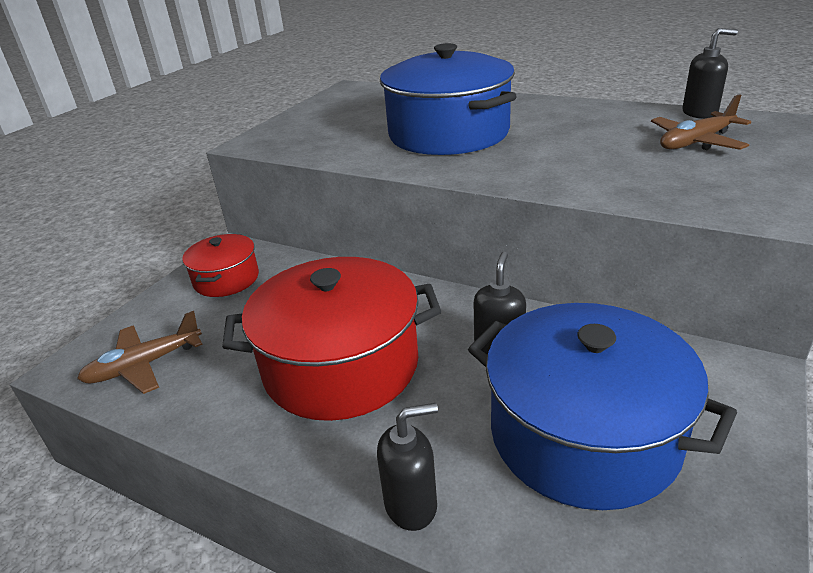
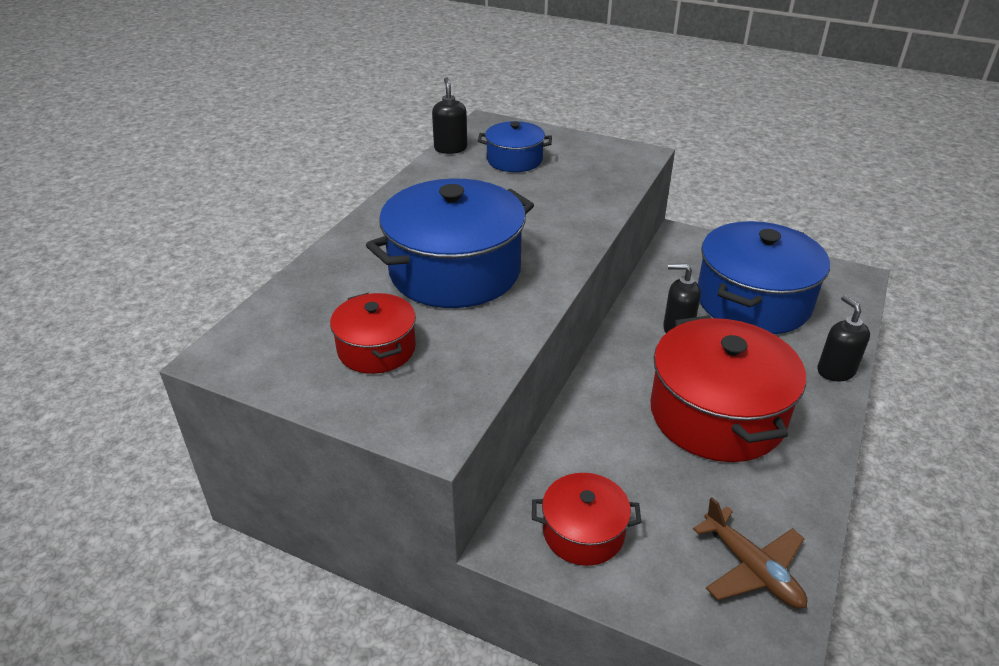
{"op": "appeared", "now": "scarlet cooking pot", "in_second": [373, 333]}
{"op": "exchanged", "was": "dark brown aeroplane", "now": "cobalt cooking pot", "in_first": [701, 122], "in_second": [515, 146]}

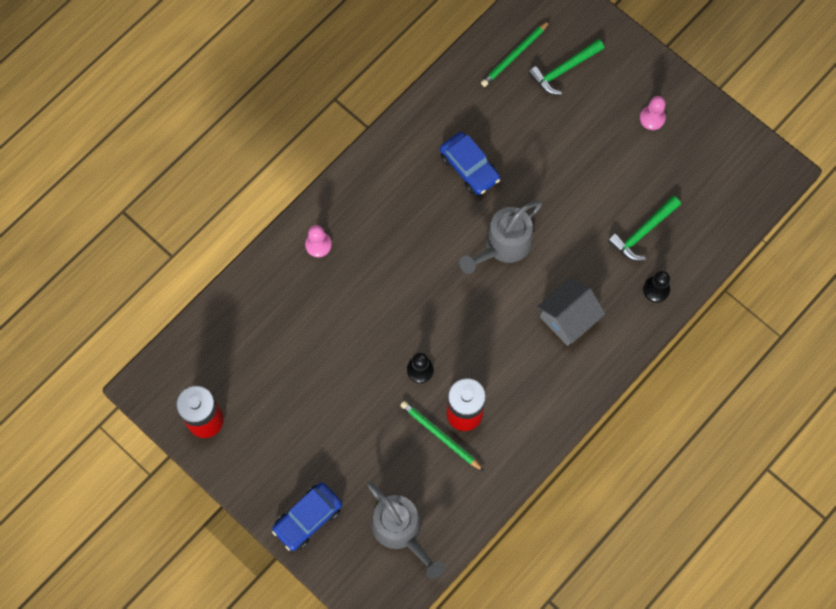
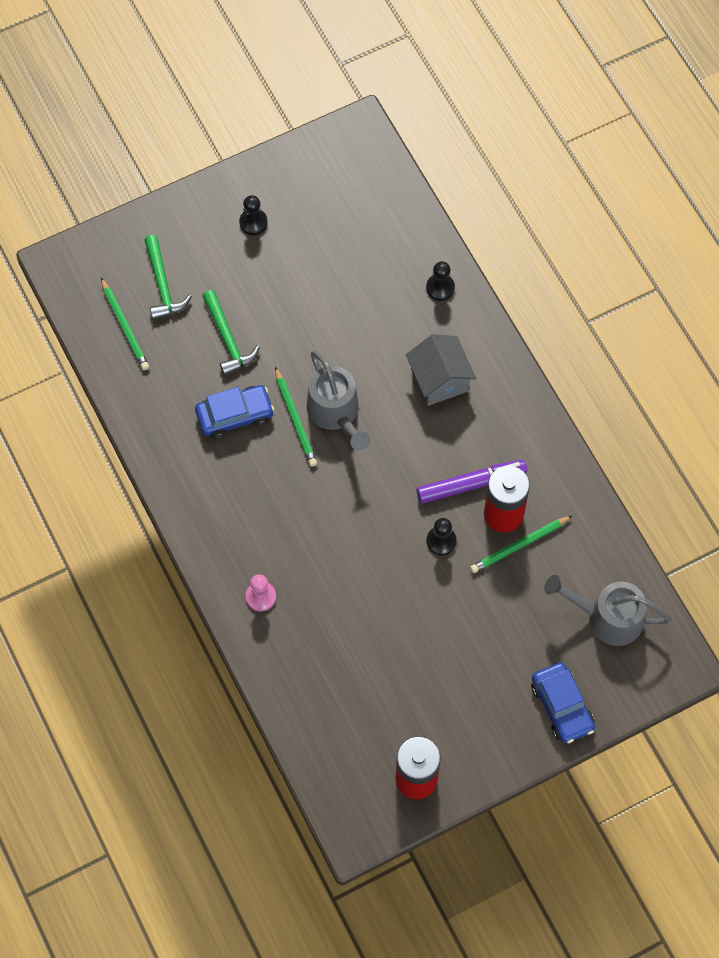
{"op": "appeared", "now": "leaf-green pencil", "in_second": [296, 417]}
{"op": "appeared", "now": "royal purple marker", "in_second": [472, 482]}
{"op": "relocated", "was": "leaf-green carpenter's hammer", "in_first": [644, 228], "in_second": [231, 332]}
{"op": "colour", "was": "pink pawn", "now": "black pawn", "in_first": [653, 113], "in_second": [253, 215]}
{"op": "spun", "was": "gray watering can", "in_first": [405, 530], "in_second": [608, 610], "clockwise": -150}

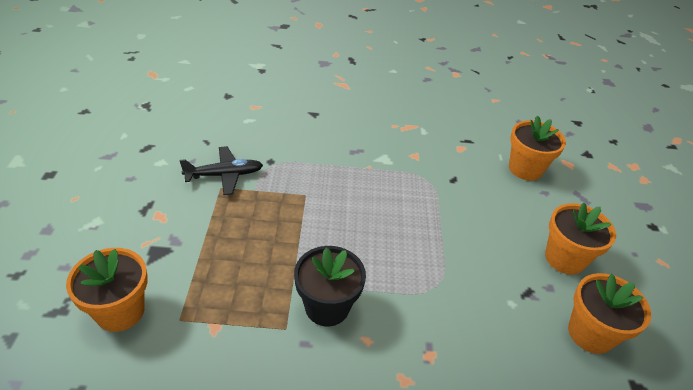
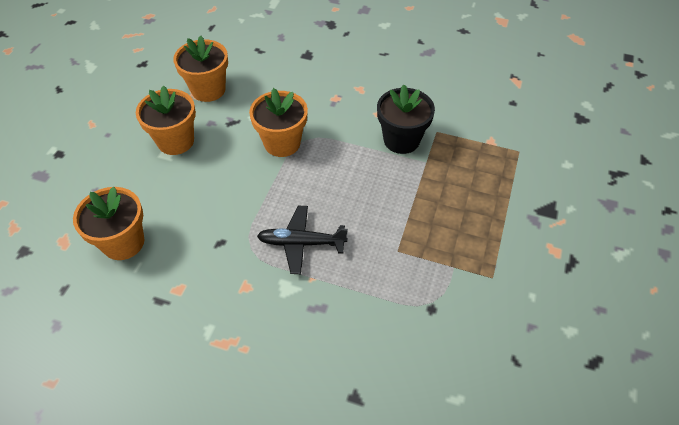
{"op": "relocated", "was": "orange flower pot", "in_first": [107, 290], "in_second": [278, 122]}
{"op": "relocated", "was": "black aeroplane", "in_first": [221, 170], "in_second": [302, 240]}

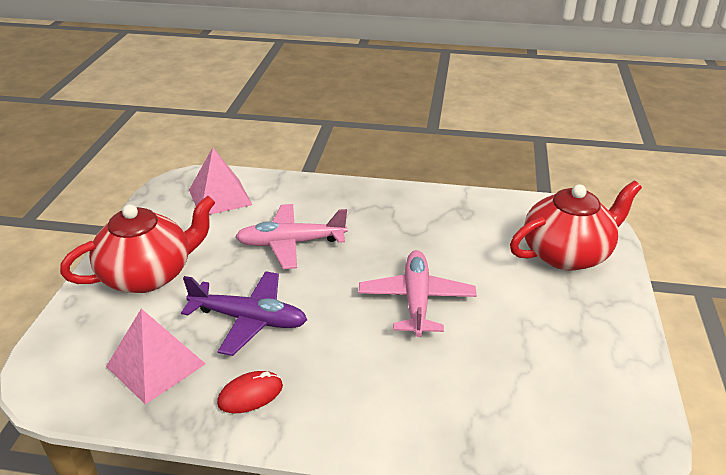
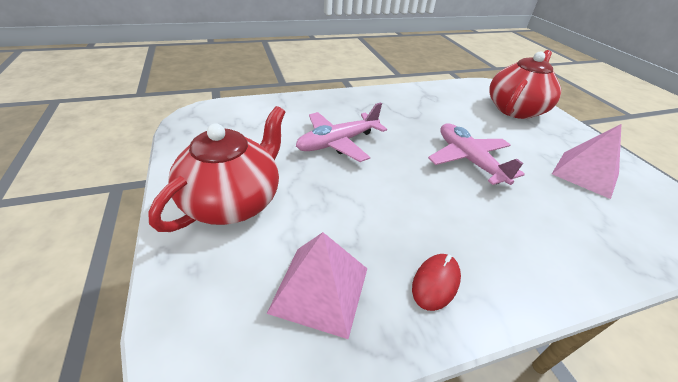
{"op": "missing", "was": "royal purple aeroplane", "in_first": [244, 313]}
{"op": "relocated", "was": "pink solid pyramid", "in_first": [220, 181], "in_second": [587, 161]}

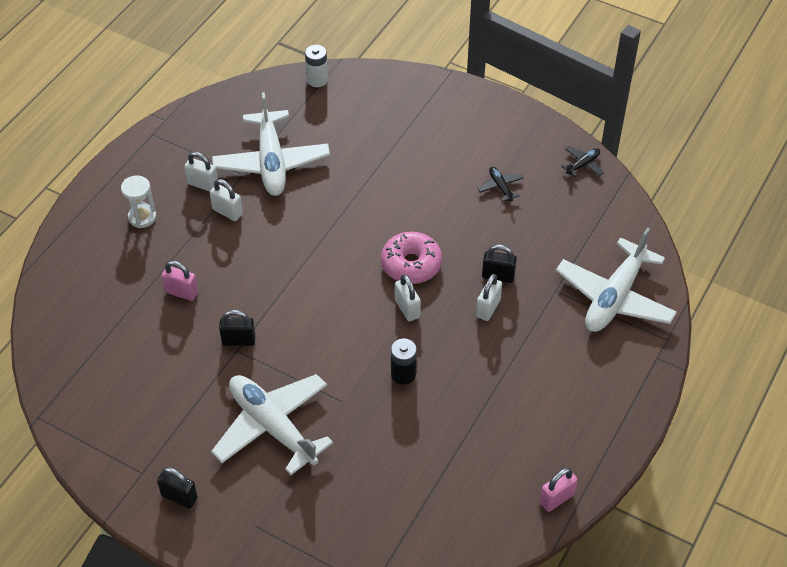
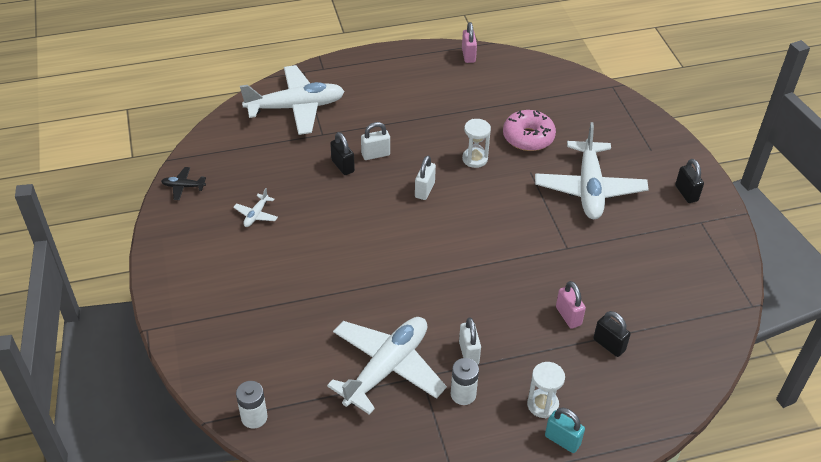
{"op": "appeared", "now": "turquoise lock", "in_second": [565, 430]}
{"op": "relocated", "was": "black lock", "in_first": [237, 328], "in_second": [612, 334]}
{"op": "relocated", "was": "pink donut", "in_first": [411, 258], "in_second": [529, 130]}
{"op": "exchanged", "was": "white lock", "now": "white battery", "in_first": [201, 172], "in_second": [465, 381]}
{"op": "exchanged", "was": "black battery", "now": "white hourglass", "in_first": [404, 362], "in_second": [476, 143]}
{"op": "colour", "was": "black aeroplane", "now": "white aeroplane", "in_first": [500, 184], "in_second": [255, 207]}
{"op": "spun", "was": "pink lock", "in_first": [558, 490], "in_second": [469, 42], "clockwise": 75}

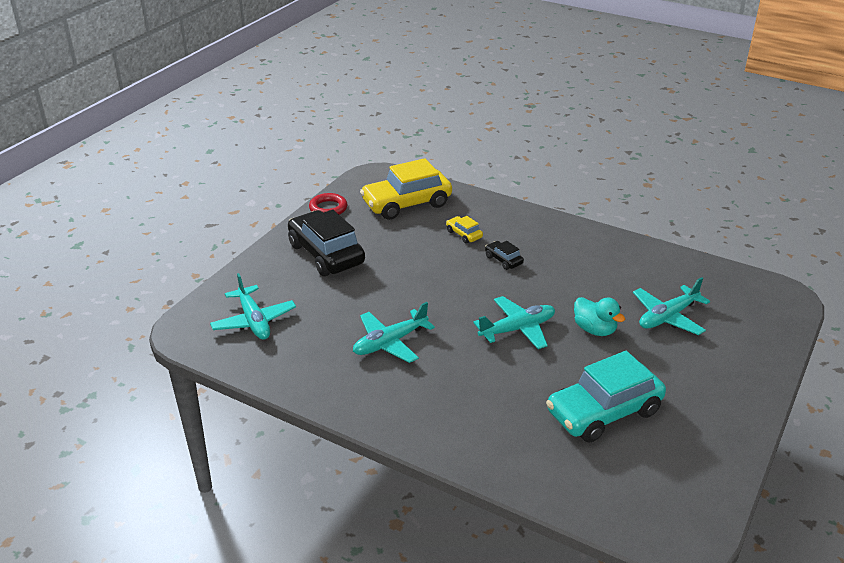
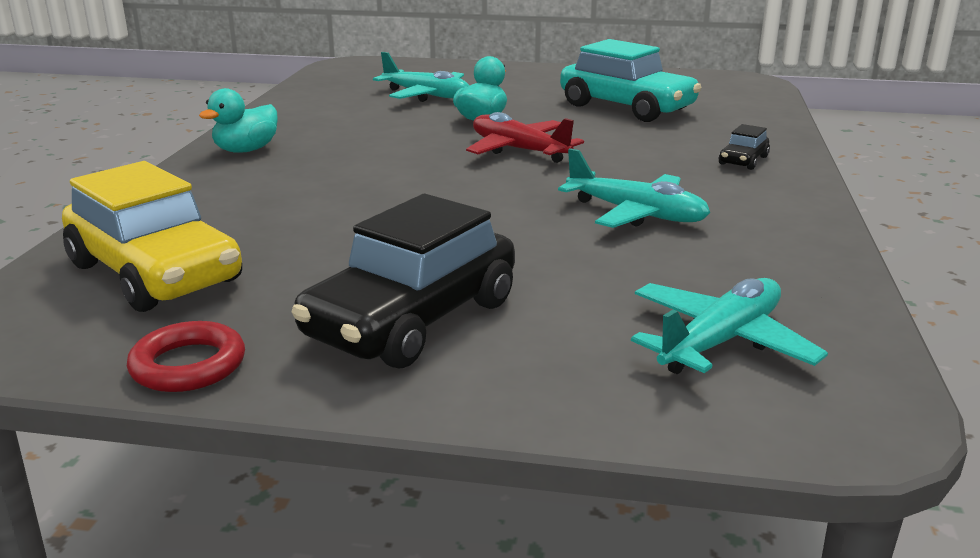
{"op": "missing", "was": "yellow automobile", "in_first": [464, 230]}
{"op": "appeared", "now": "turquoise toy duck", "in_second": [238, 120]}
{"op": "relocated", "was": "black automobile", "in_first": [504, 255], "in_second": [744, 147]}
{"op": "colour", "was": "turquoise aeroplane", "now": "scarlet aeroplane", "in_first": [514, 322], "in_second": [525, 137]}

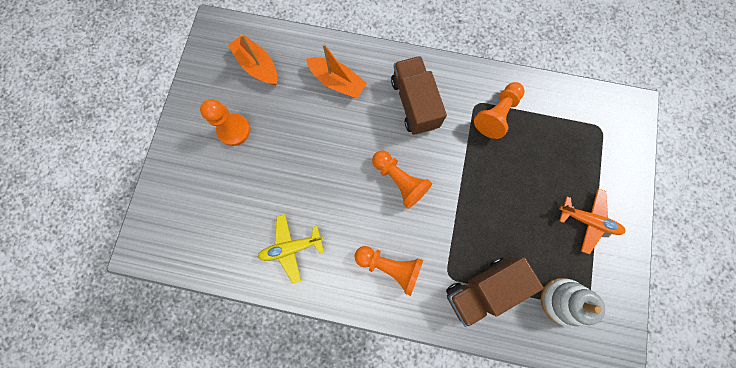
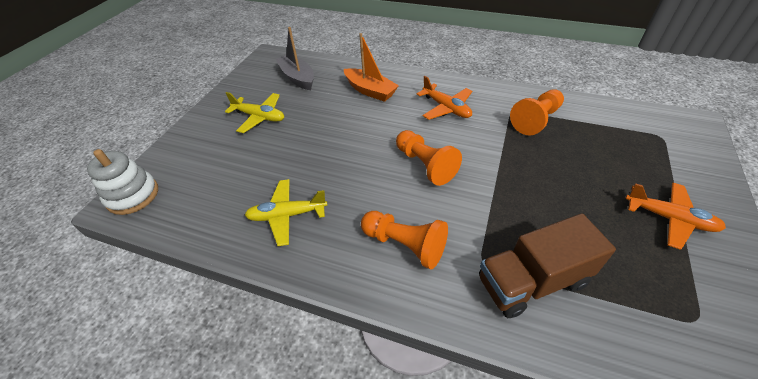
{"op": "relocated", "was": "white ring stacker", "in_first": [573, 302], "in_second": [122, 182]}
{"op": "exchanged", "was": "orange pawn", "now": "yellow aeroplane", "in_first": [225, 122], "in_second": [254, 112]}
{"op": "exchanged", "was": "dark brown toy truck", "now": "orange aeroplane", "in_first": [419, 95], "in_second": [444, 98]}
{"op": "colour", "was": "orange sailboat", "now": "gray sailboat", "in_first": [252, 59], "in_second": [295, 58]}

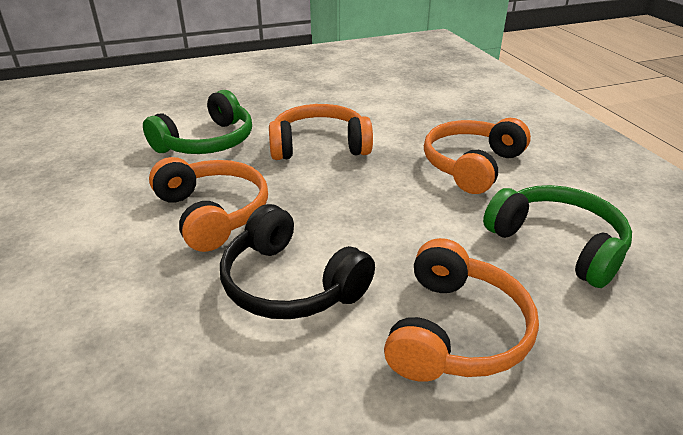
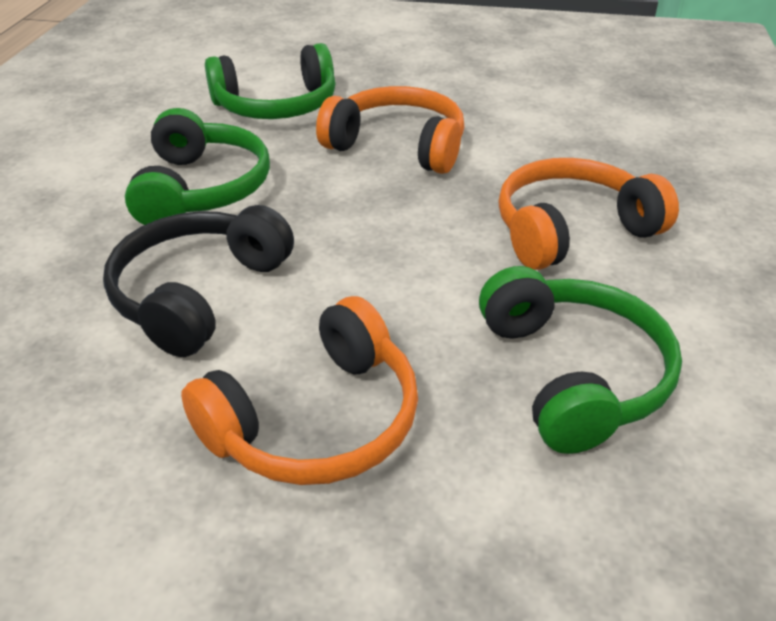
{"op": "colour", "was": "orange over-ear headphones", "now": "leaf-green over-ear headphones", "in_first": [208, 204], "in_second": [197, 166]}
{"op": "spun", "was": "black over-ear headphones", "in_first": [297, 261], "in_second": [198, 281], "clockwise": 45}

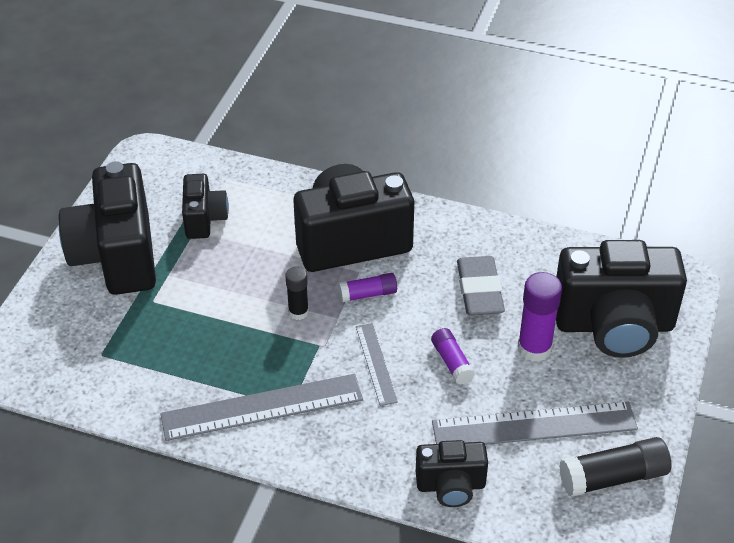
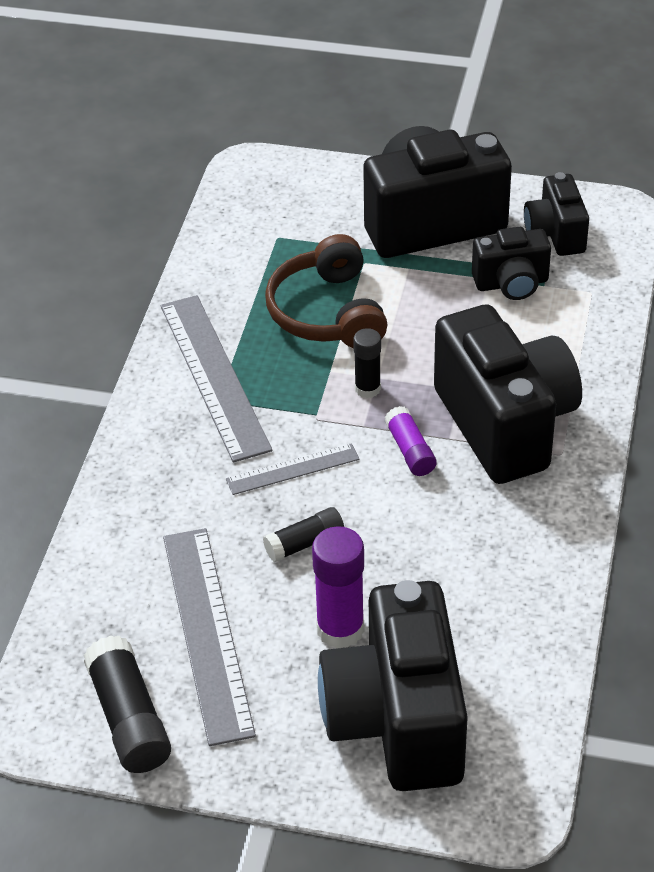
{"op": "missing", "was": "gray pencil eraser", "in_first": [481, 285]}
{"op": "appeared", "now": "dark brown over-ear headphones", "in_second": [326, 291]}
{"op": "relocated", "was": "black camera", "in_first": [452, 473], "in_second": [556, 214]}
{"op": "colour", "was": "royal purple glue", "now": "black glue", "in_first": [453, 356], "in_second": [303, 534]}

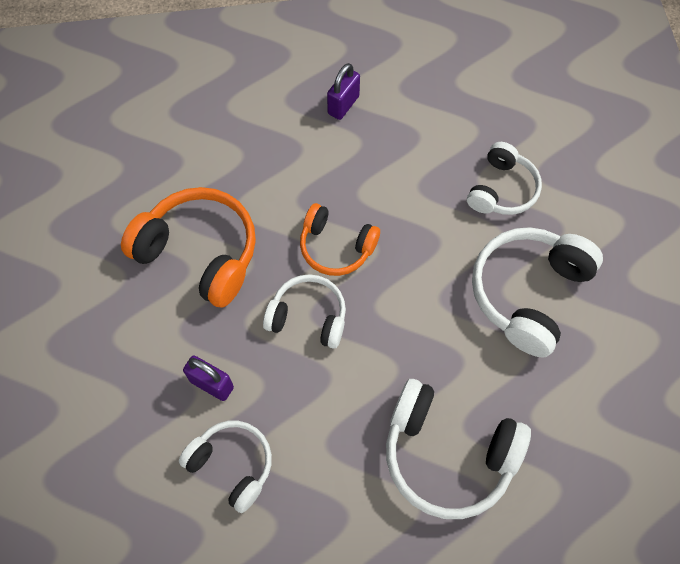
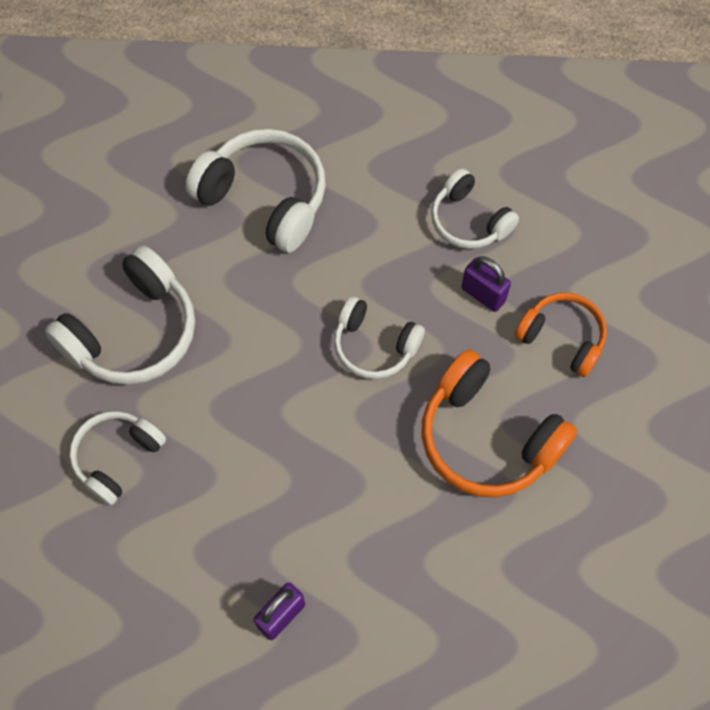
{"op": "relocated", "was": "orange over-ear headphones", "in_first": [340, 239], "in_second": [560, 334]}

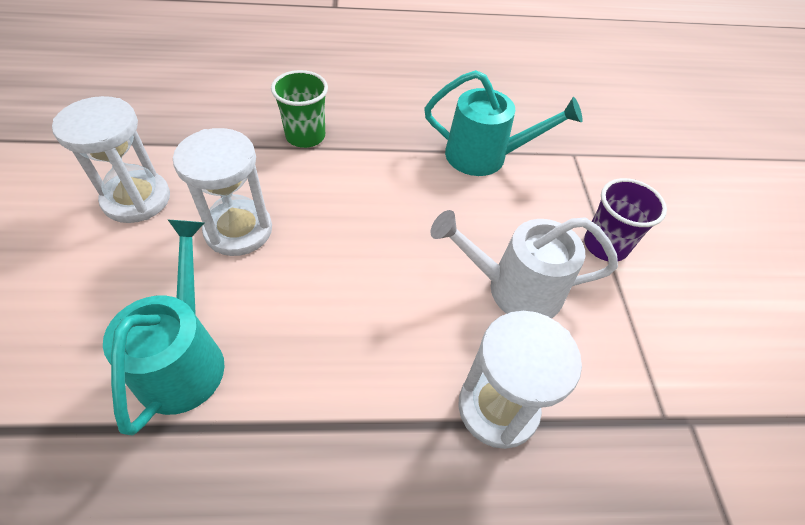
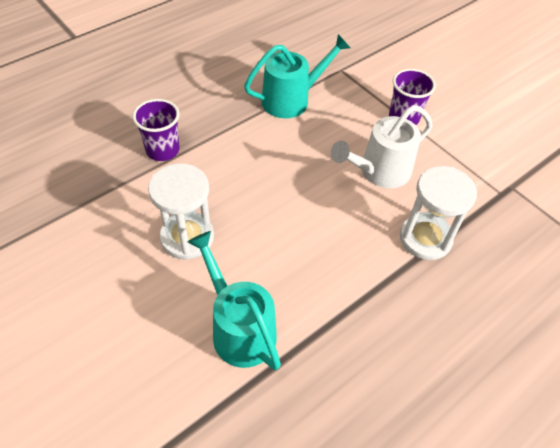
{"op": "missing", "was": "white hourglass", "in_first": [111, 159]}
{"op": "colour", "was": "leaf-green cup", "now": "royal purple cup", "in_first": [299, 109], "in_second": [156, 130]}

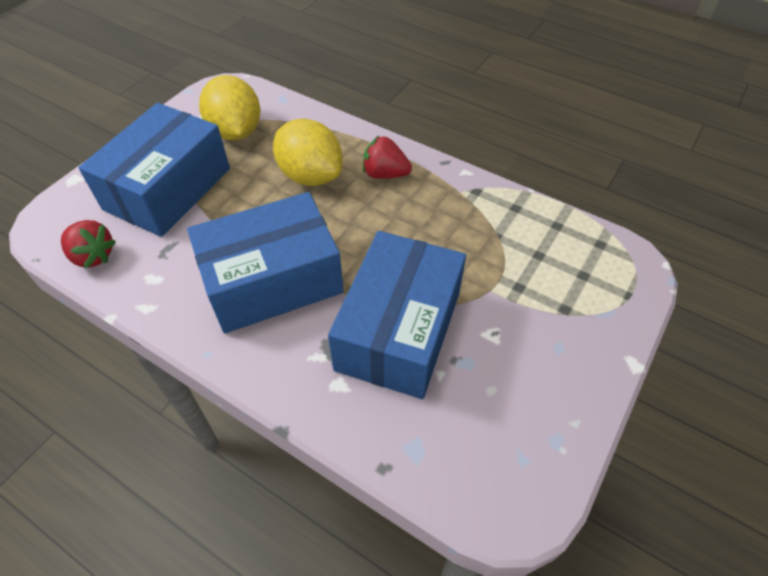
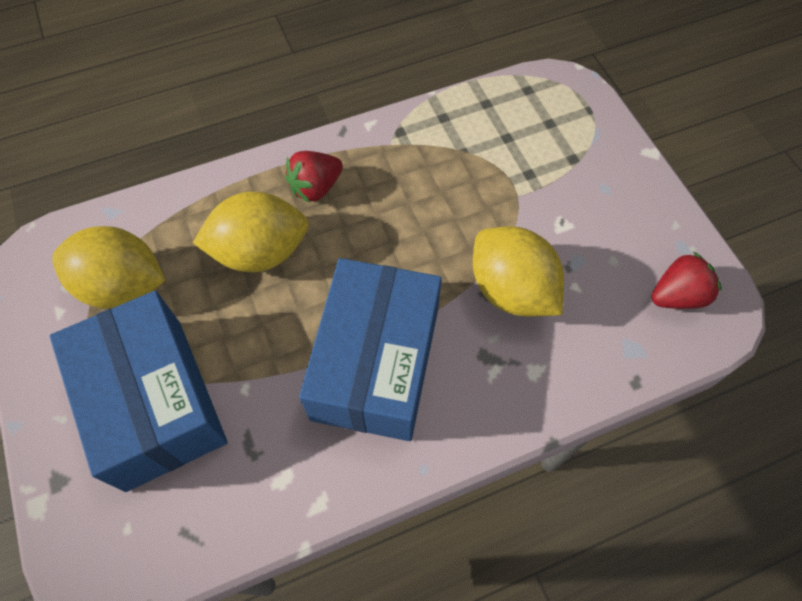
{"op": "relocated", "was": "scarlet toy strawberry", "in_first": [88, 244], "in_second": [686, 280]}
{"op": "exchanged", "was": "cobalt parcel", "now": "yellow toy lemon", "in_first": [397, 315], "in_second": [518, 271]}

